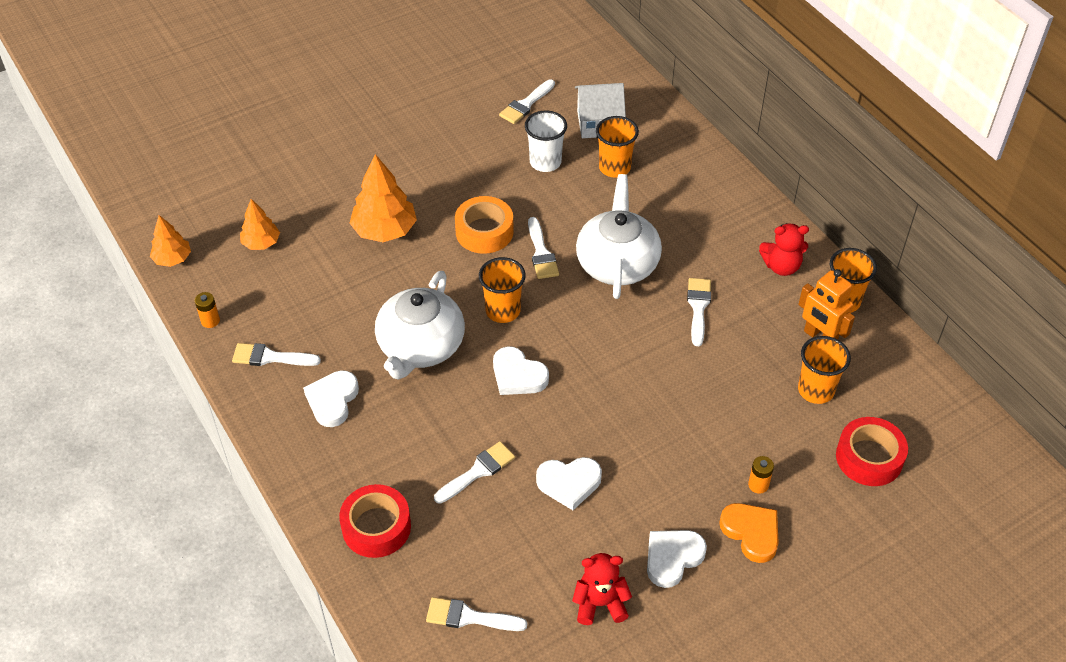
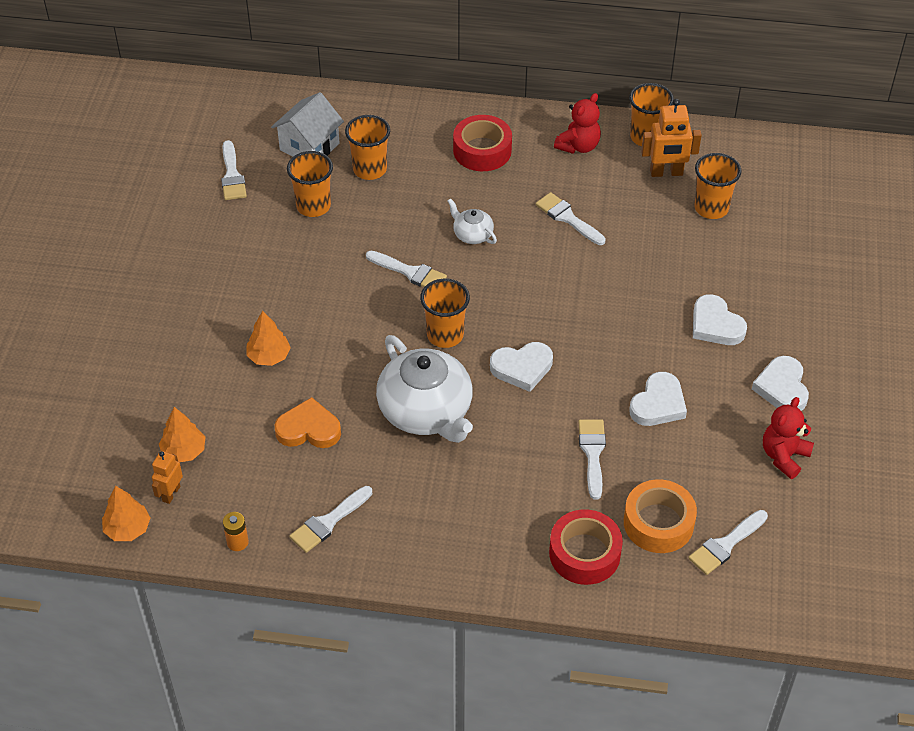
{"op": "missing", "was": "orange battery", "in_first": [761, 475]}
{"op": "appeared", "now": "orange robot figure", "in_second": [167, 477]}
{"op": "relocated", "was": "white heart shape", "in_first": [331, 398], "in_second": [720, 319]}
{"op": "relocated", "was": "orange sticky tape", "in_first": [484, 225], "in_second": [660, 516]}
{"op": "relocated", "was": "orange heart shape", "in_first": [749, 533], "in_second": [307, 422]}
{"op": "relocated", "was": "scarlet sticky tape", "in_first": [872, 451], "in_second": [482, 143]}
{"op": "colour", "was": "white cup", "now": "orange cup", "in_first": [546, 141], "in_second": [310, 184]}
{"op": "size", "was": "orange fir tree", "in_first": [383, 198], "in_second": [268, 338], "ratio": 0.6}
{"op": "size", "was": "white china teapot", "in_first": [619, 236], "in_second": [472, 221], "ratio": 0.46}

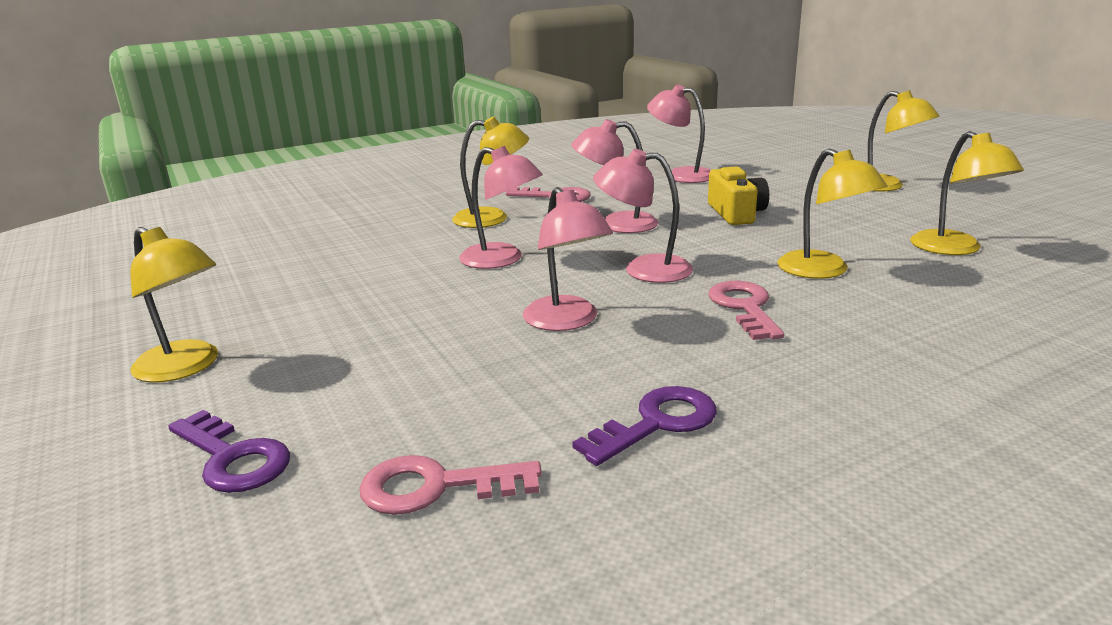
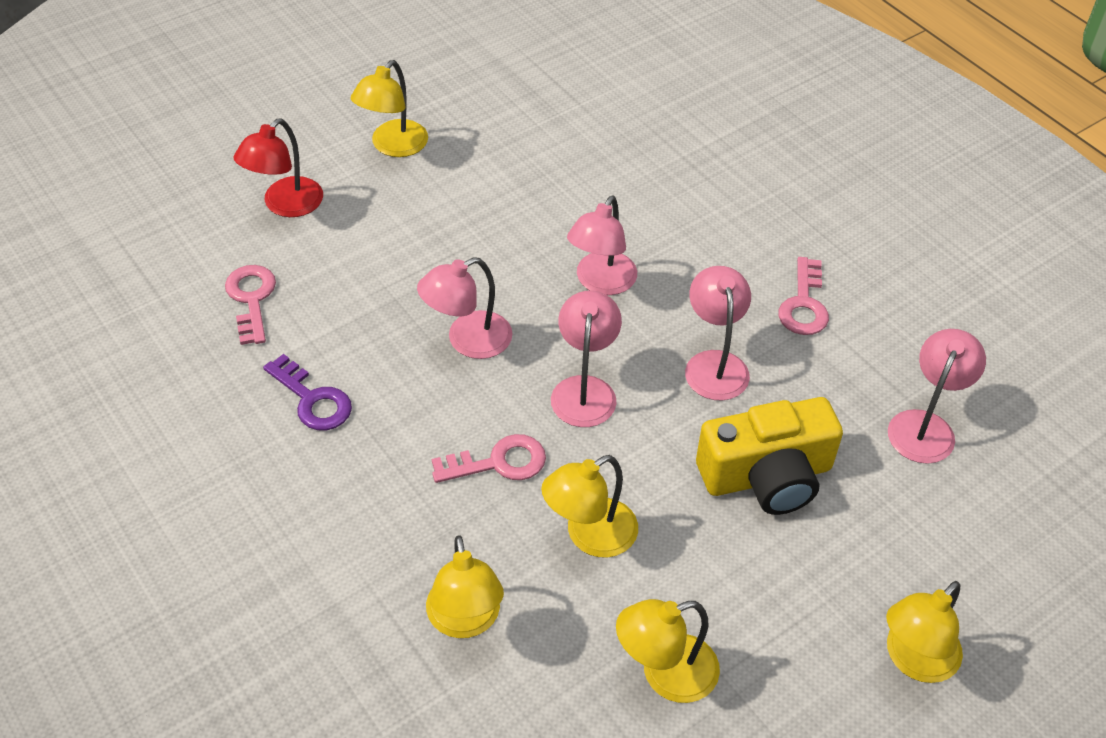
{"op": "relocated", "was": "yellow reading lamp", "in_first": [490, 172], "in_second": [465, 586]}
{"op": "exchanged", "was": "royal purple key", "now": "scarlet reading lamp", "in_first": [229, 451], "in_second": [278, 167]}
{"op": "size", "was": "yellow camera", "in_first": [738, 195], "in_second": [769, 456], "ratio": 1.52}

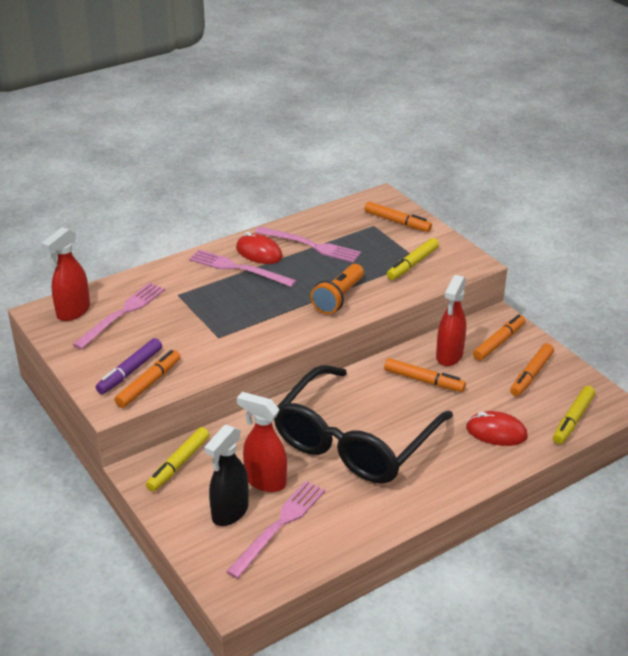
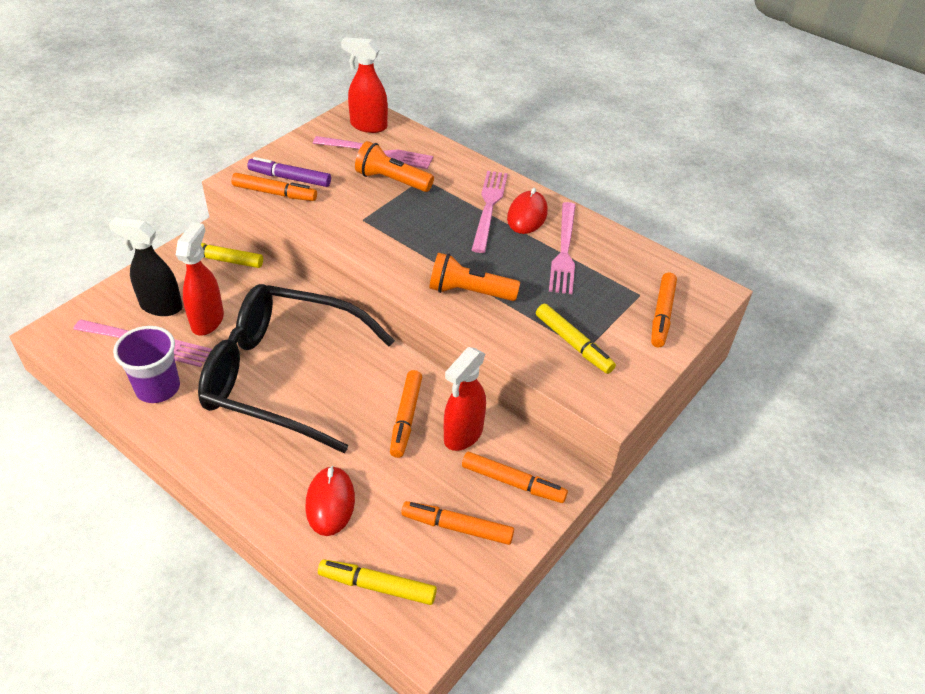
{"op": "appeared", "now": "royal purple cup", "in_second": [146, 364]}
{"op": "appeared", "now": "orange flashlight", "in_second": [394, 166]}
{"op": "spun", "was": "yellow marker", "in_first": [413, 259], "in_second": [576, 339], "clockwise": -150}
{"op": "spun", "was": "scarlet spray bottle", "in_first": [451, 320], "in_second": [465, 399], "clockwise": -60}

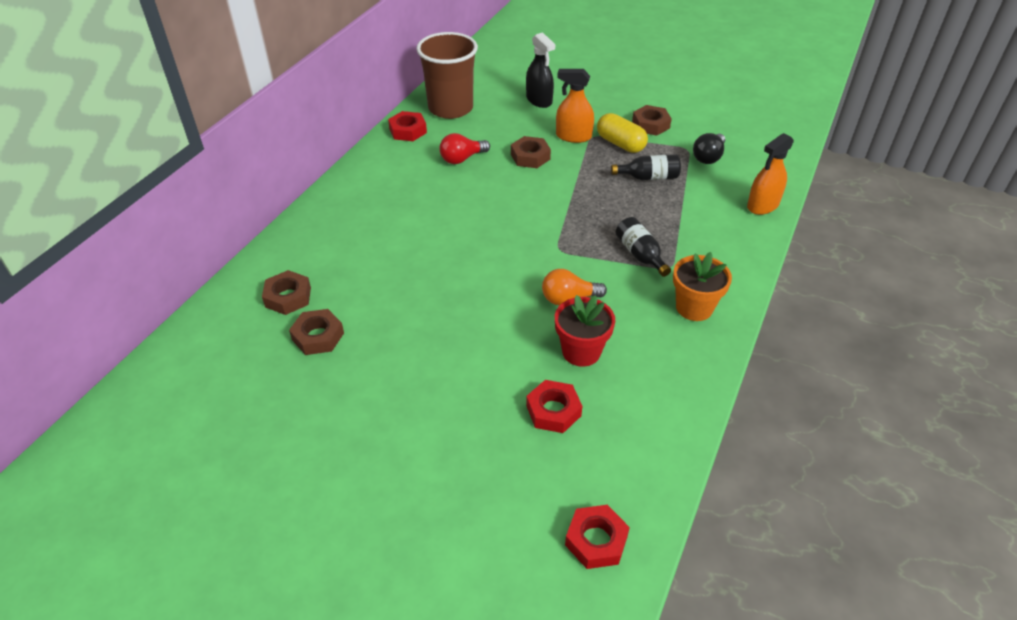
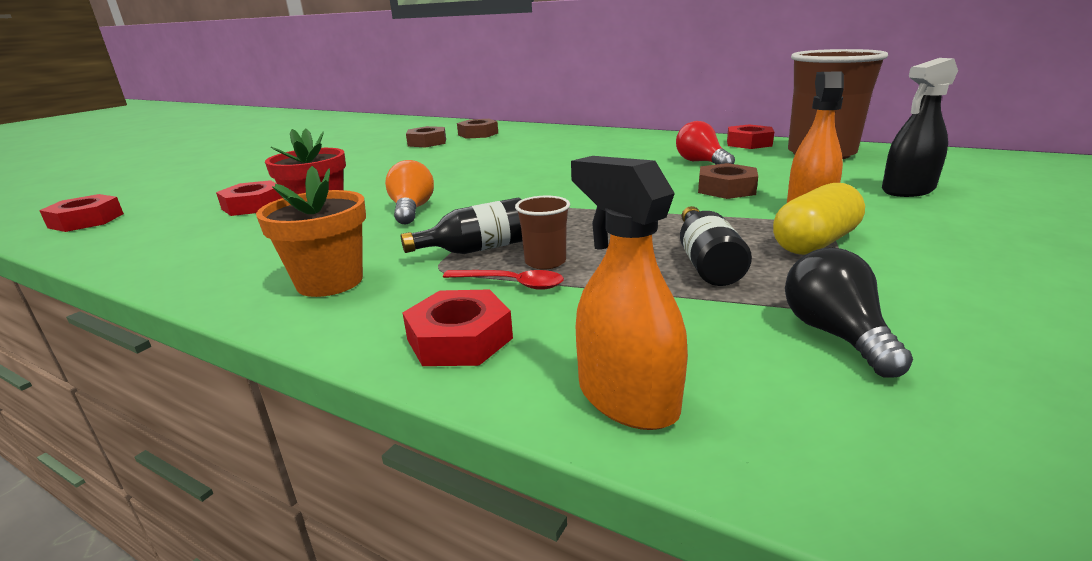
{"op": "missing", "was": "dark brown nut", "in_first": [652, 120]}
{"op": "appeared", "now": "scarlet nut", "in_second": [458, 327]}
{"op": "appeared", "now": "scarlet spoon", "in_second": [503, 280]}
{"op": "appeared", "now": "dark brown cup", "in_second": [542, 233]}
{"op": "spun", "was": "black light bulb", "in_first": [709, 148], "in_second": [849, 312], "clockwise": 45}

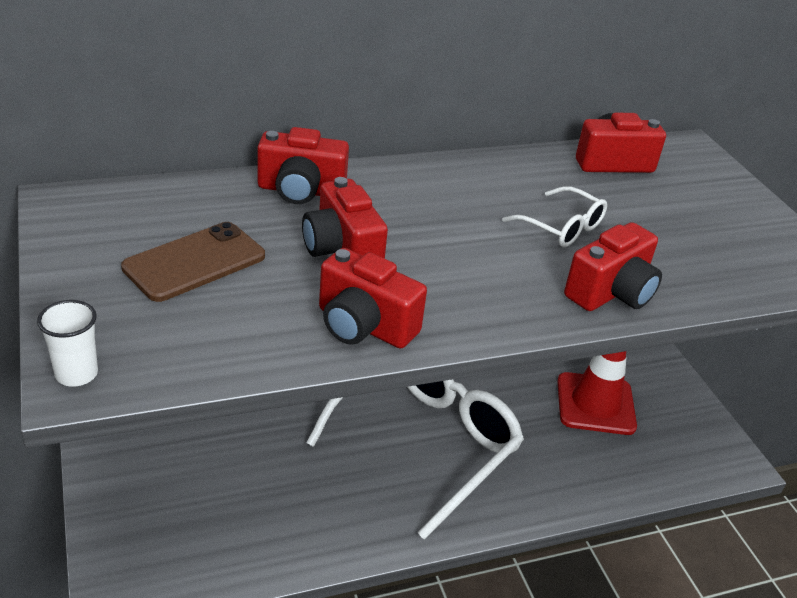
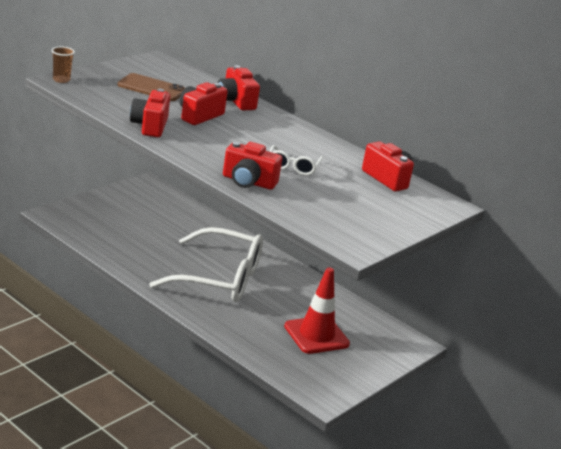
{"op": "colour", "was": "white cup", "now": "dark brown cup", "in_first": [67, 343], "in_second": [63, 65]}

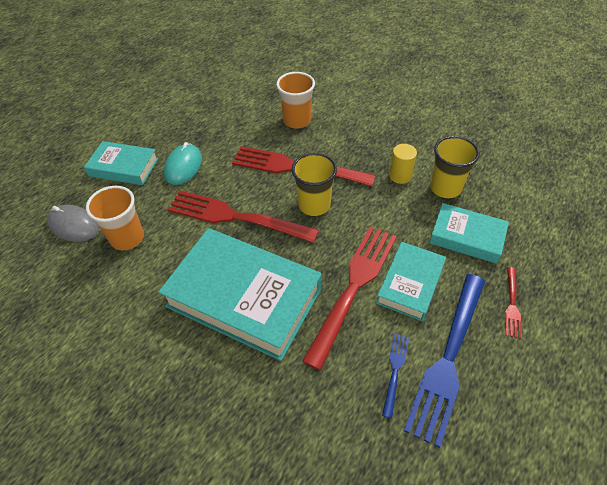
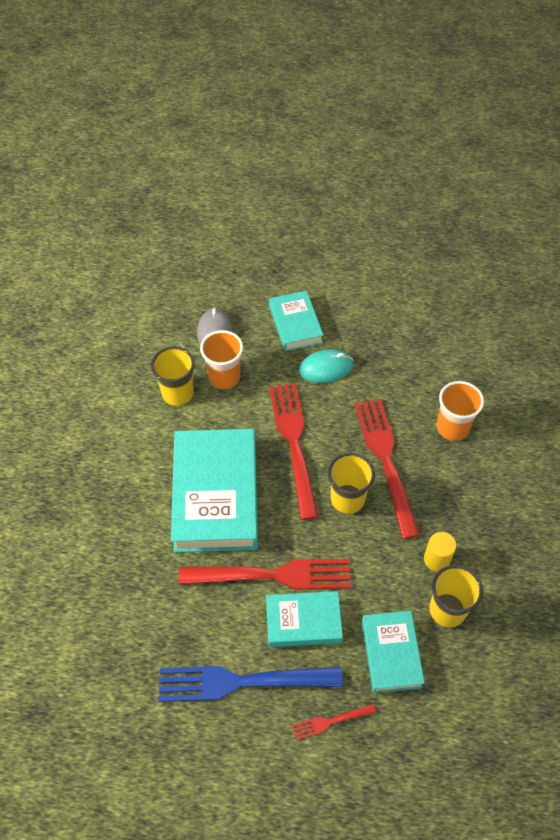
{"op": "missing", "was": "cobalt table fork", "in_first": [395, 376]}
{"op": "appeared", "now": "yellow cup", "in_second": [173, 376]}

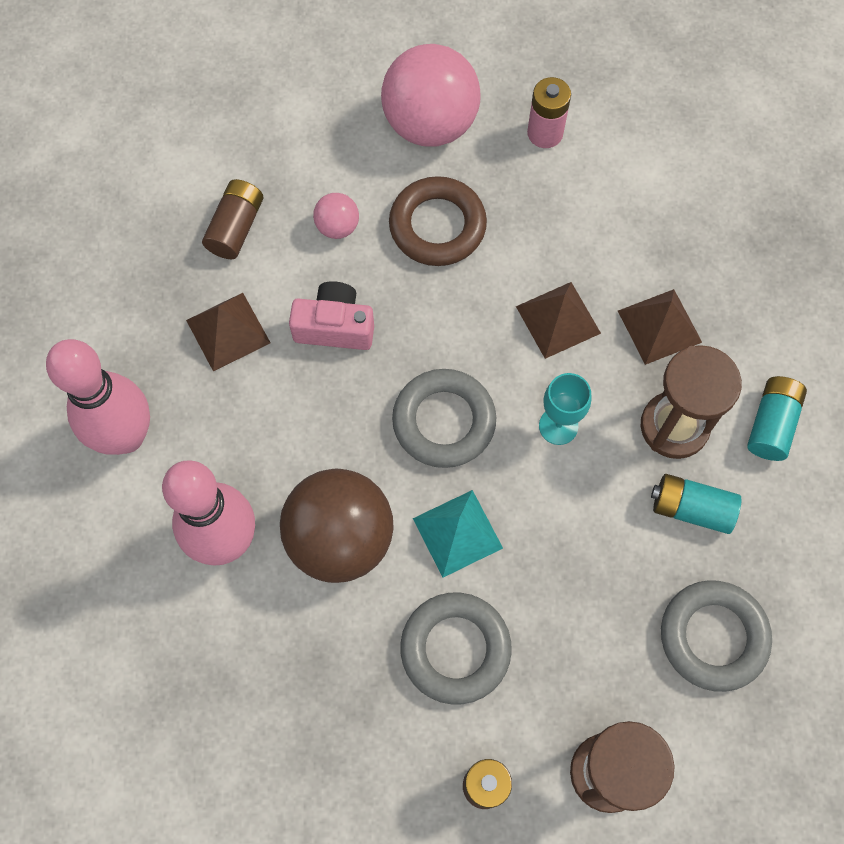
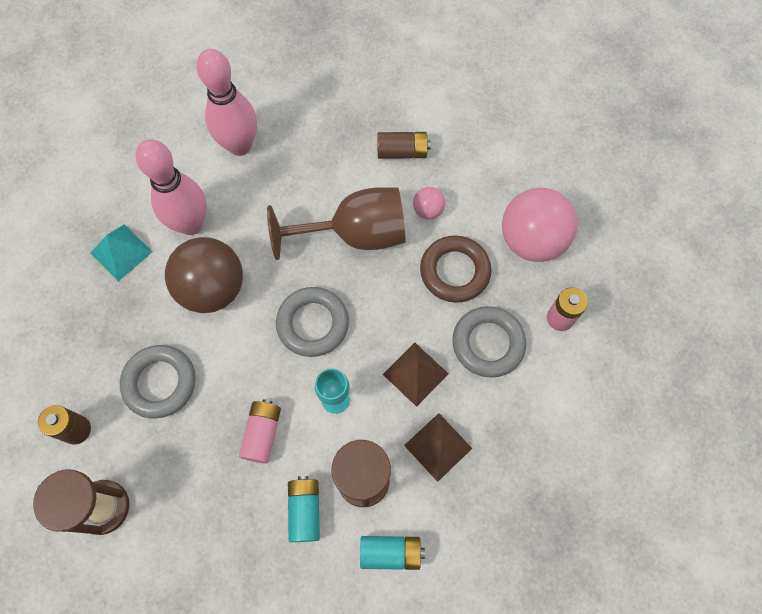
{"op": "missing", "was": "dark brown solid pyramid", "in_first": [228, 332]}
{"op": "appeared", "now": "pink battery", "in_second": [260, 431]}
{"op": "relocated", "was": "turquoise solid pyramid", "in_first": [458, 533], "in_second": [121, 252]}
{"op": "relocated", "was": "gray ring", "in_first": [716, 636], "in_second": [489, 342]}
{"op": "exchanged", "was": "pink camera", "now": "dark brown wine glass", "in_first": [331, 315], "in_second": [336, 223]}

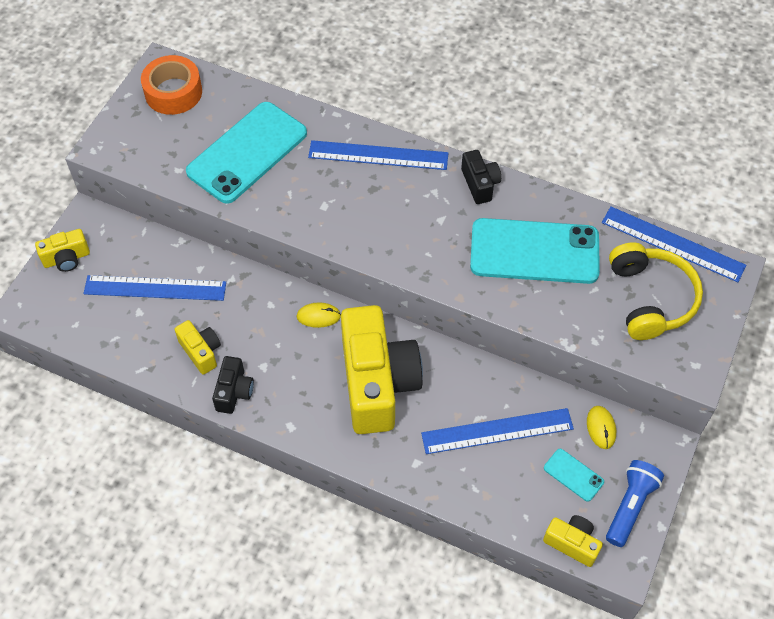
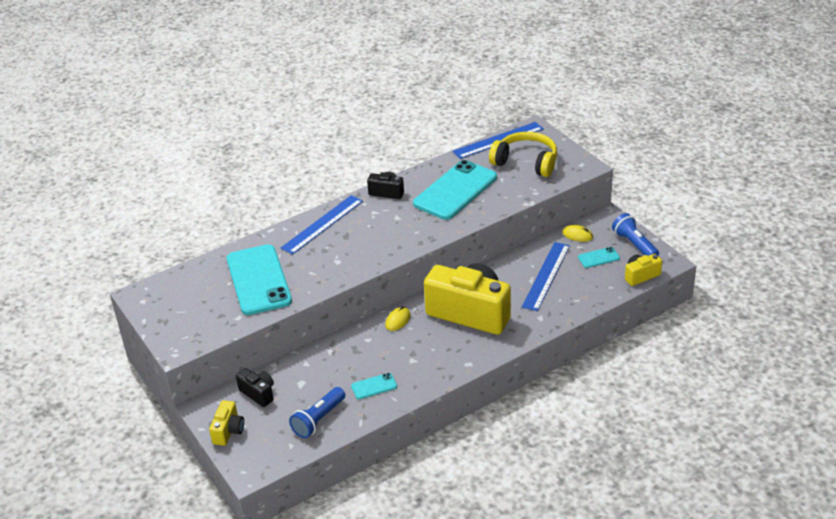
{"op": "missing", "was": "cobalt straightedge", "in_first": [154, 288]}
{"op": "missing", "was": "orange sticky tape", "in_first": [171, 85]}
{"op": "appeared", "now": "cobalt flashlight", "in_second": [317, 412]}
{"op": "relocated", "was": "black camera", "in_first": [233, 385], "in_second": [255, 387]}
{"op": "exchanged", "was": "yellow camera", "now": "turquoise smartphone", "in_first": [197, 347], "in_second": [374, 386]}

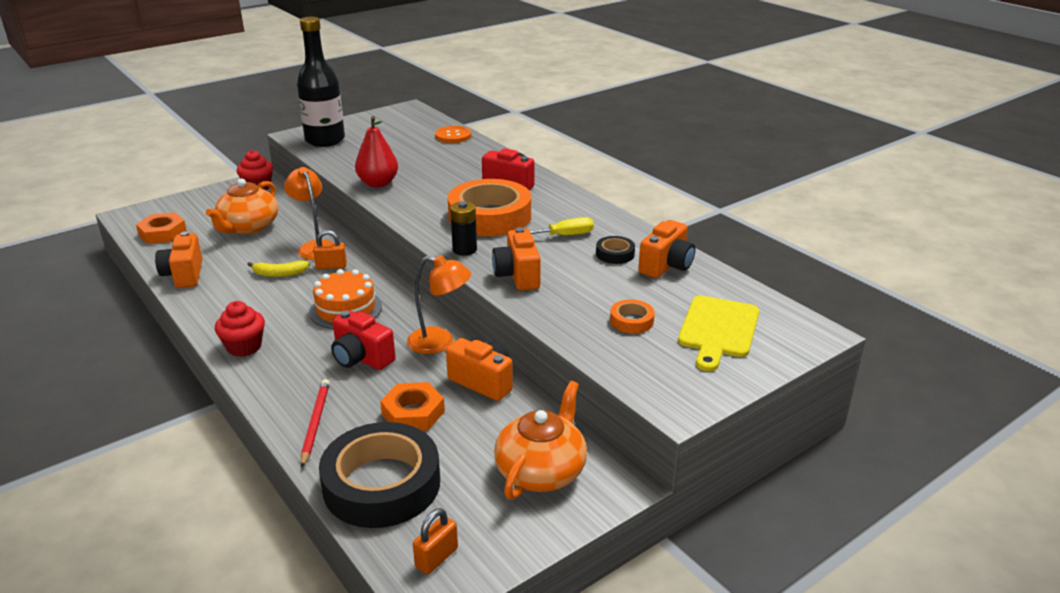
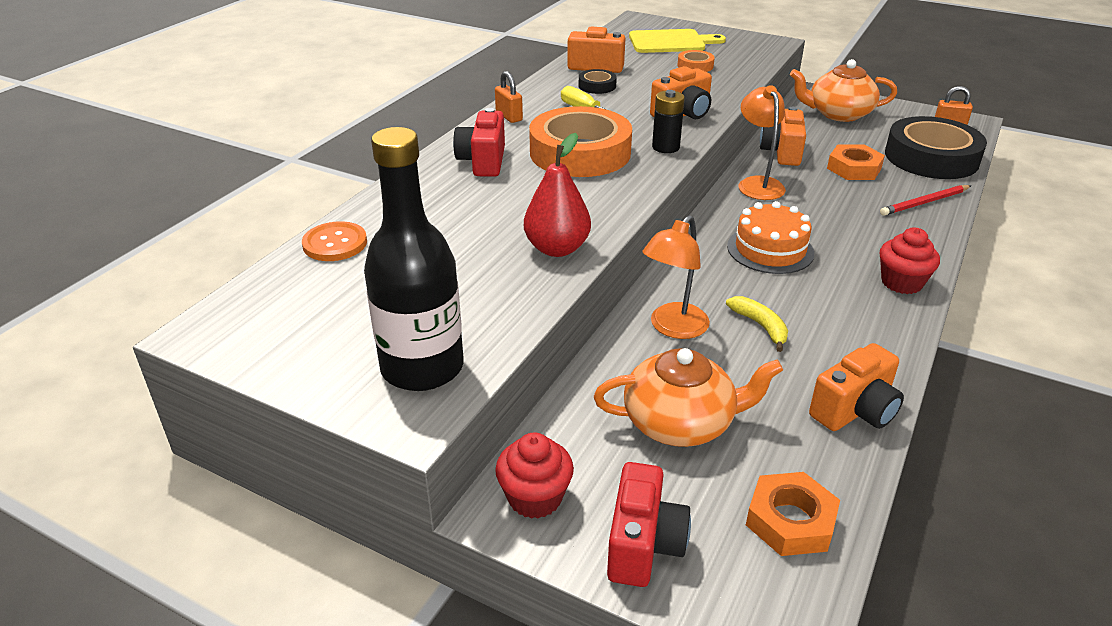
{"op": "relocated", "was": "orange lock", "in_first": [330, 249], "in_second": [509, 97]}
{"op": "relocated", "was": "scarlet camera", "in_first": [363, 340], "in_second": [649, 524]}

